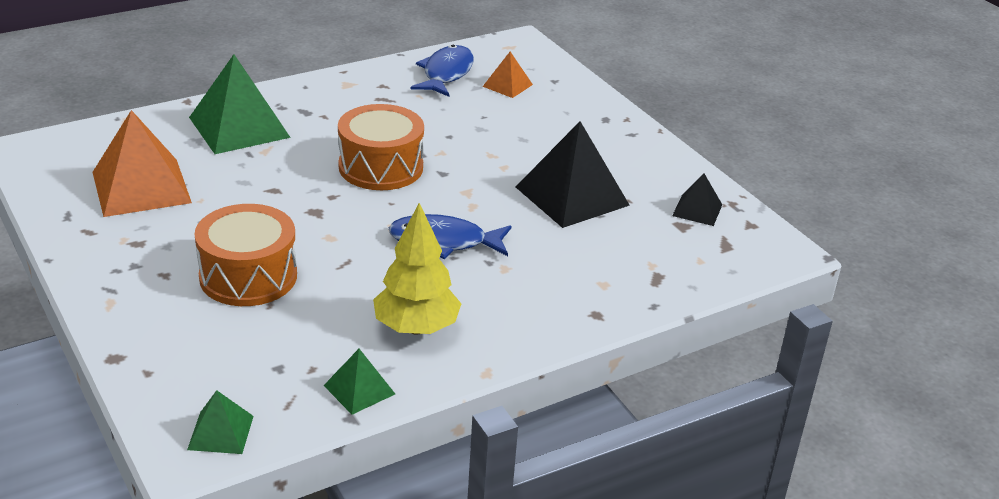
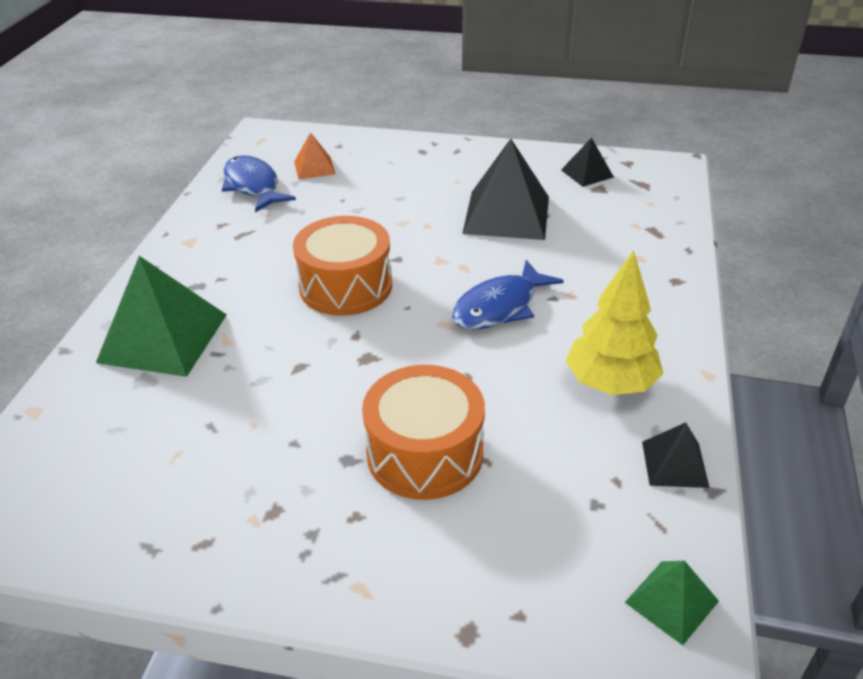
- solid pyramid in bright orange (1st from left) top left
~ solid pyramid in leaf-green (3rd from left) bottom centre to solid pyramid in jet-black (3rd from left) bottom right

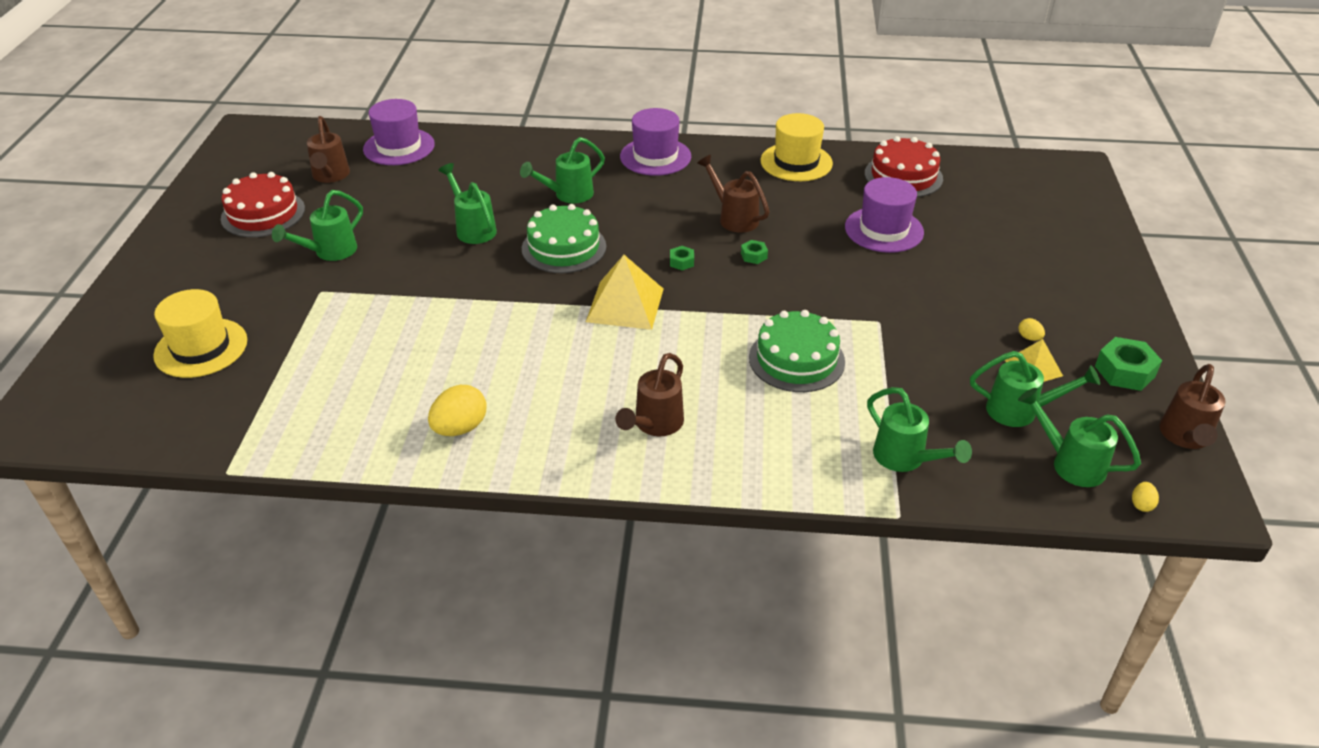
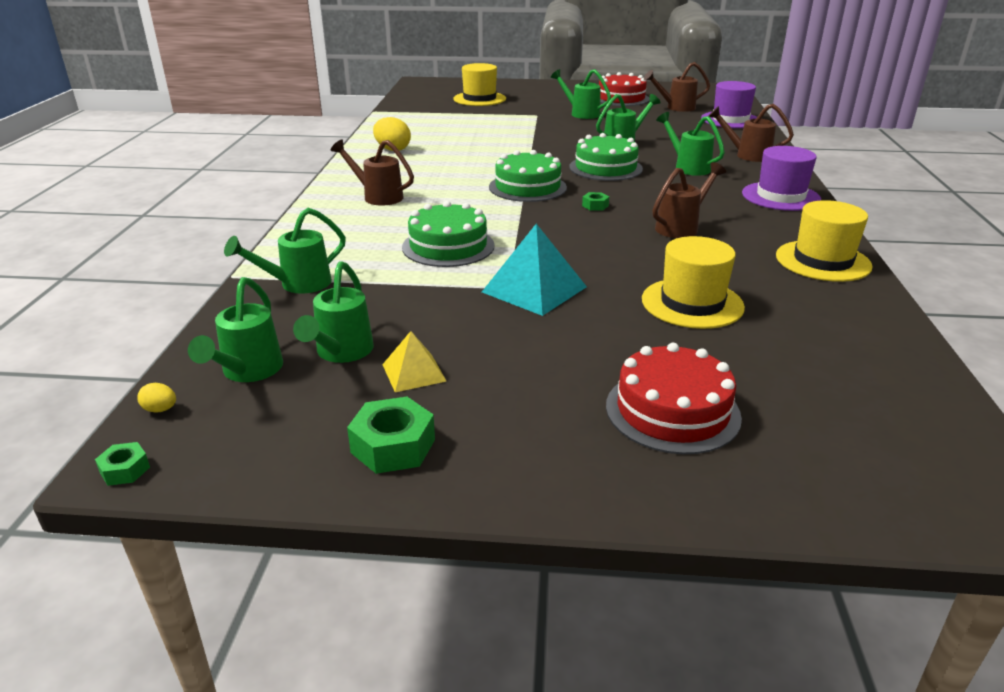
~ layer cake in scarlet (2nd from left) top right to middle right
~ tall hat in purple (3rd from left) top right to tall hat in golden (2nd from left) middle right
~ hexagon nut in leaf-green (2nd from left in the first image) centre to hexagon nut in leaf-green (1st from left) bottom left
~ solid pyramid in golden (1st from left) centre to layer cake in leaf-green (2nd from left) top centre
- egg in golden (2nd from left) middle right
~ watering pot in dark brown (4th from left) middle right to top right
~ watering pot in leaf-green (6th from left in the first image) middle right = middle left 150 degrees clockwise
+ solid pyramid in turquoise centre

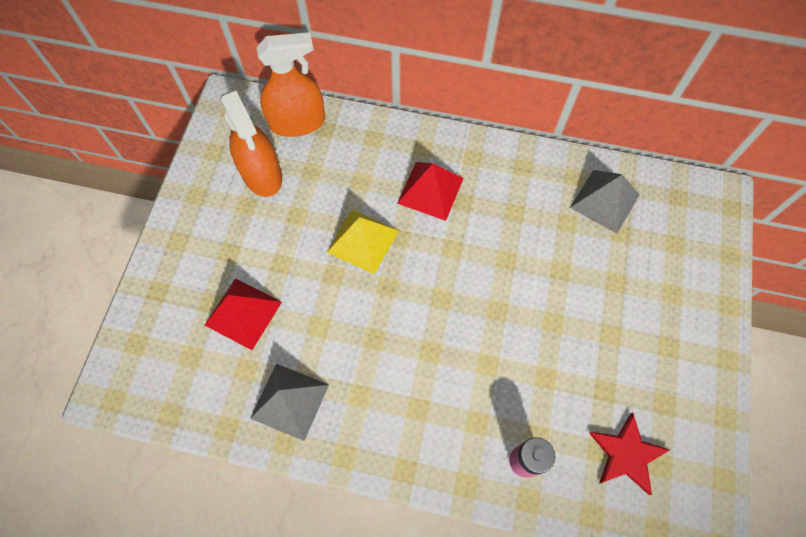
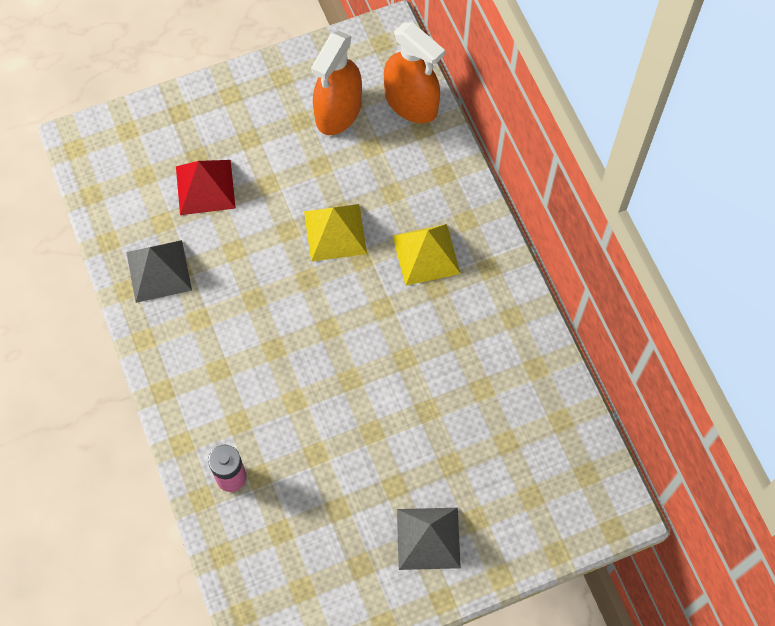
~ solid pyramid in scarlet (2nd from left) centre to solid pyramid in golden (2nd from left) centre
~ solid pyramid in grey (2nd from left) middle right to bottom centre
- star shape in scarlet bottom right

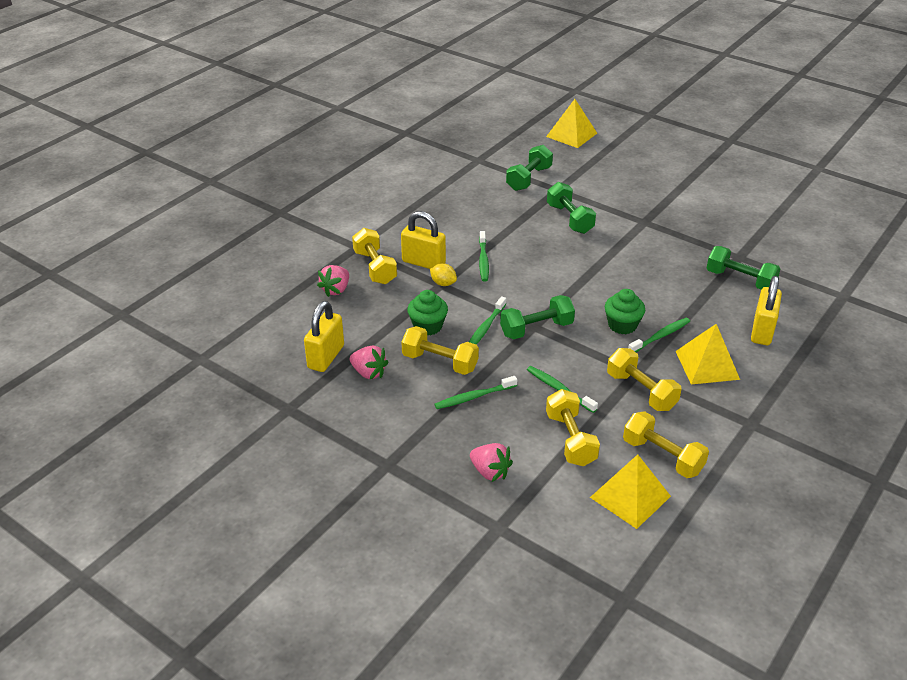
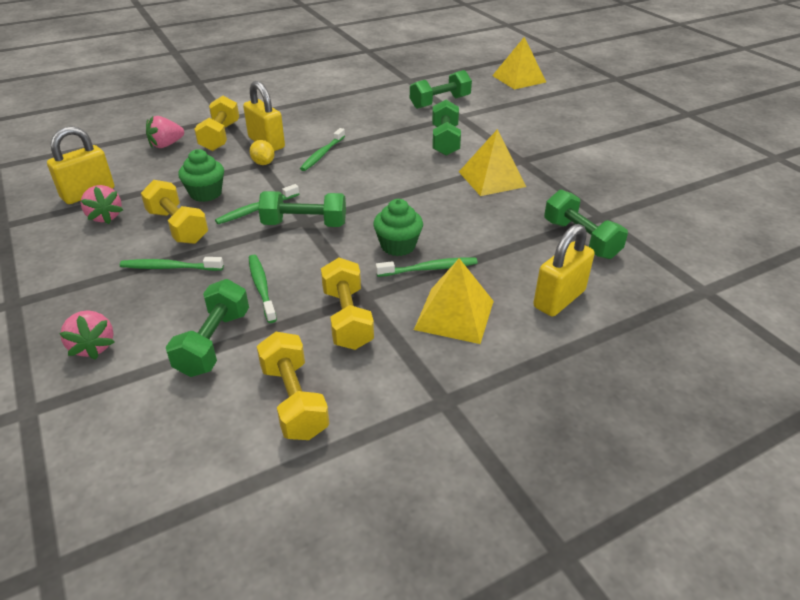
~ hand weight in golden (3rd from left) centre to hand weight in leaf-green (1st from left) middle left
~ solid pyramid in golden (2nd from left) bottom right to top centre

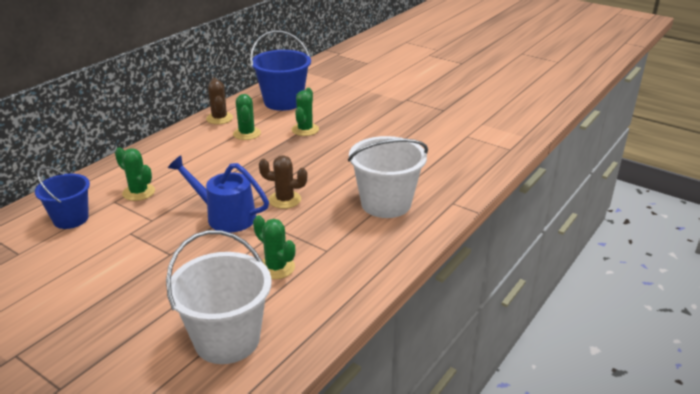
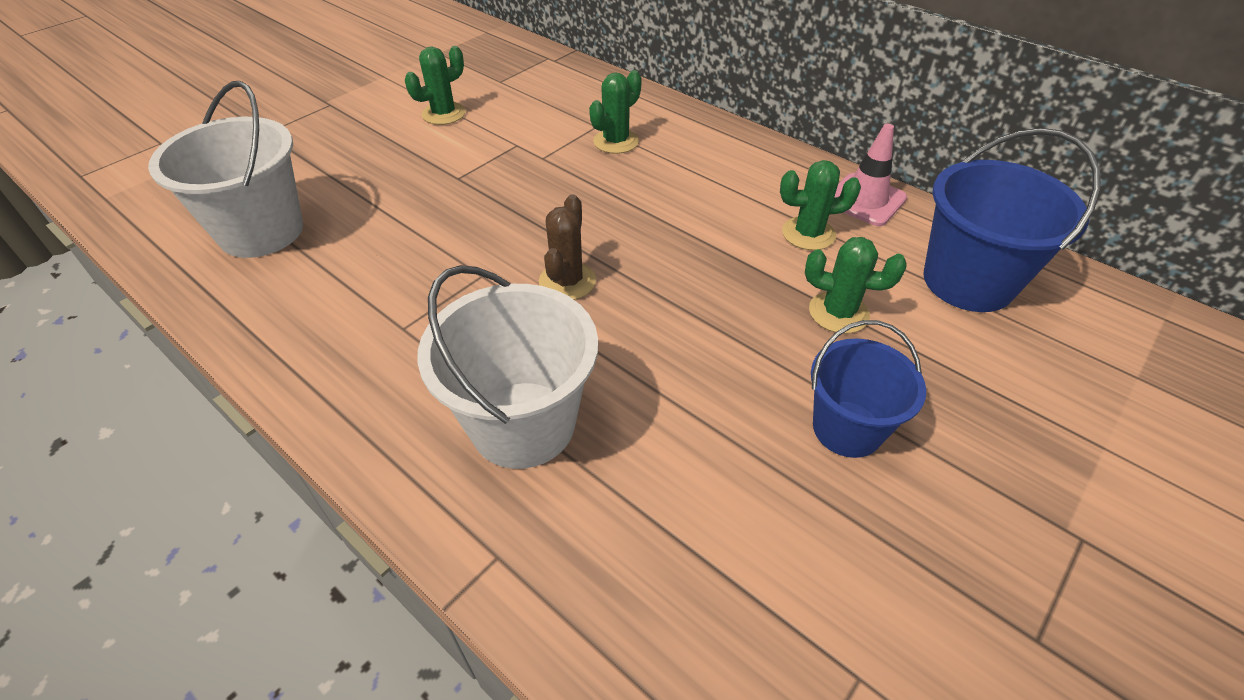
~ cactus in dark brown (1st from left) top left to road cone in rosy top right
- watering pot in royal blue middle left
~ bucket in royal blue (1st from left) middle left to middle right
~ cactus in leaf-green (3rd from left in the first image) centre to cactus in leaf-green (1st from left) top centre

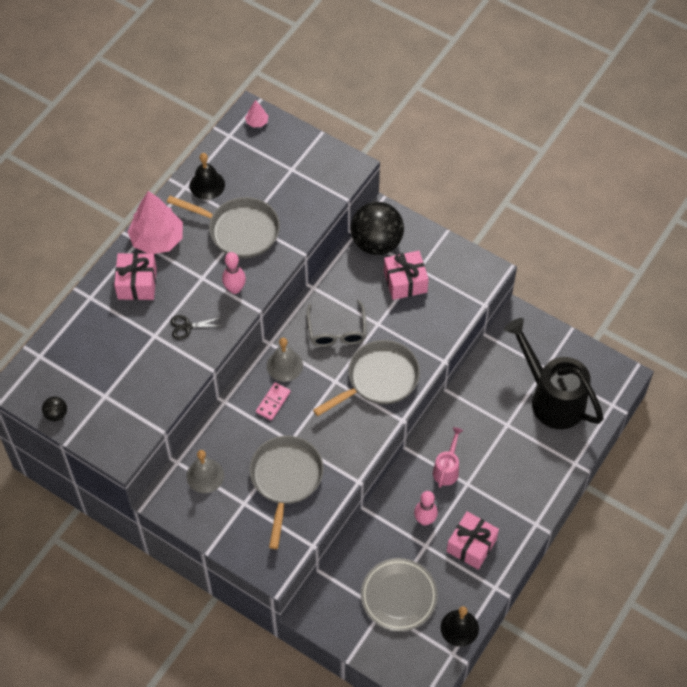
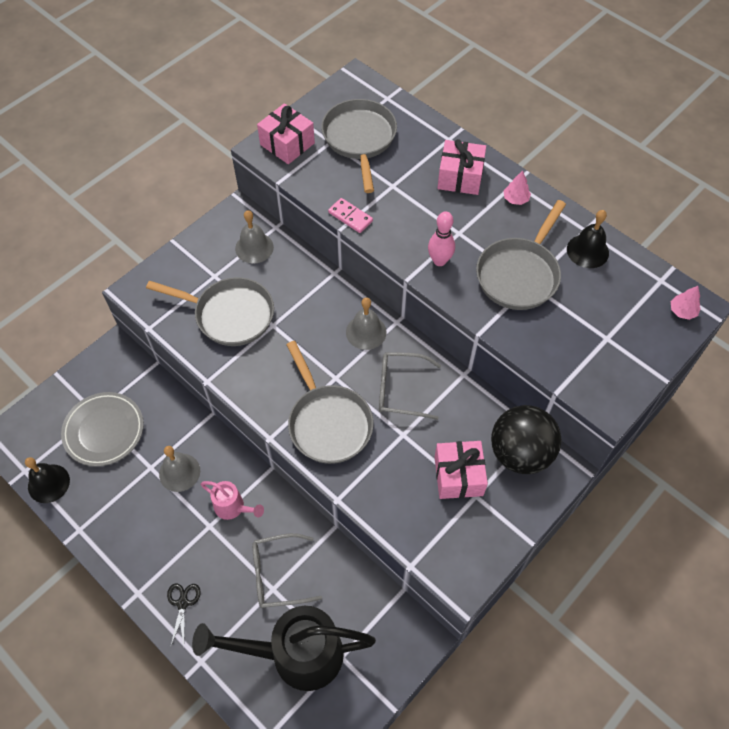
~ toy tree in rosy (1st from left) top left = top right x0.44
~ scissors in jet-black middle left to bottom left
~ watering pot in jet-black middle right = bottom centre 150 degrees counterclockwise
~ domino in rosy centre to top centre
- play ball in jet-black (1st from left) middle left
~ skittle in rosy (2nd from left) bottom centre to bell in grey (1st from left) middle left
~ wrapped gift in rosy (3rd from left in the first image) bottom right to wrapped gift in rosy (1st from left) top centre
+ frying pan in grey (3rd from left) top centre
+ glasses in grey (1st from left) bottom centre

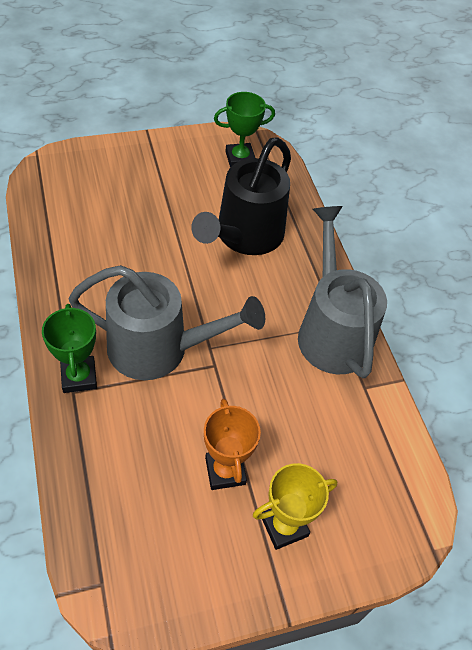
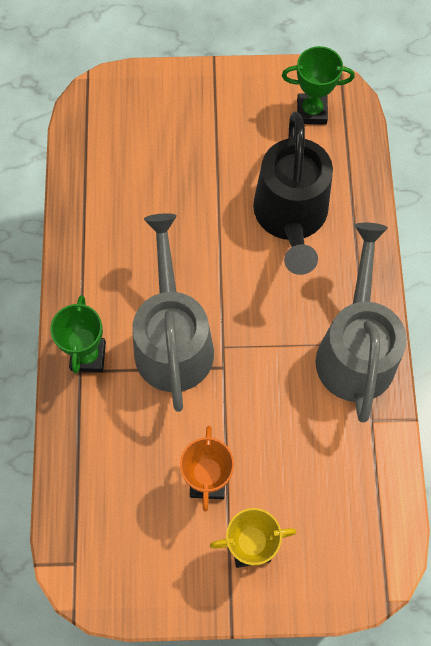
~ watering pot in jet-black top centre = top right 45 degrees counterclockwise
~ watering pot in grey (1st from left) centre = centre 120 degrees counterclockwise

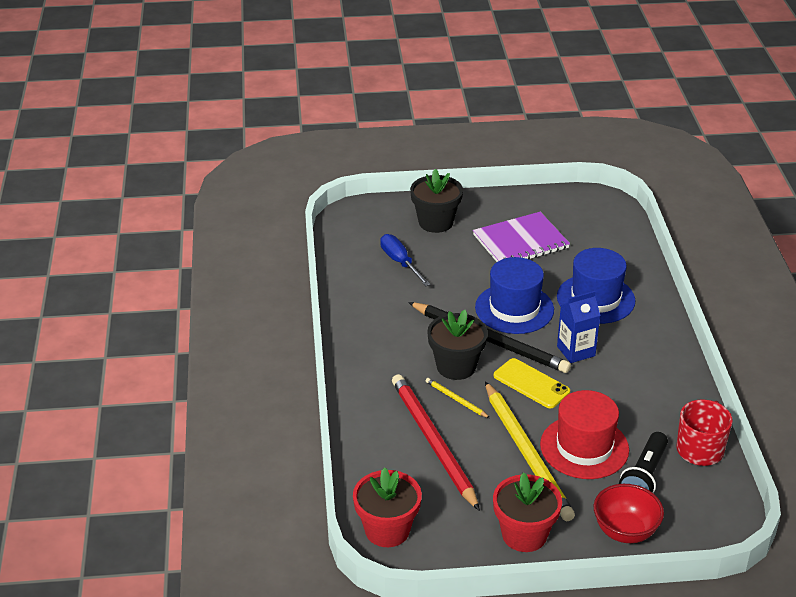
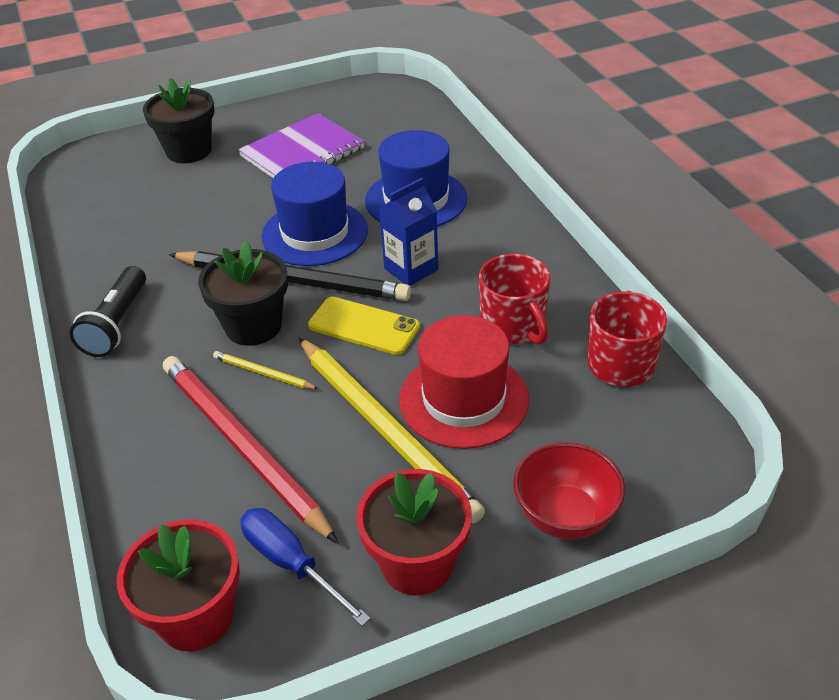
~ hand screwdriver in royal blue centre to bottom centre
~ flashlight in jet-black bottom right to middle left
+ tea mug in scarlet (1st from left) centre

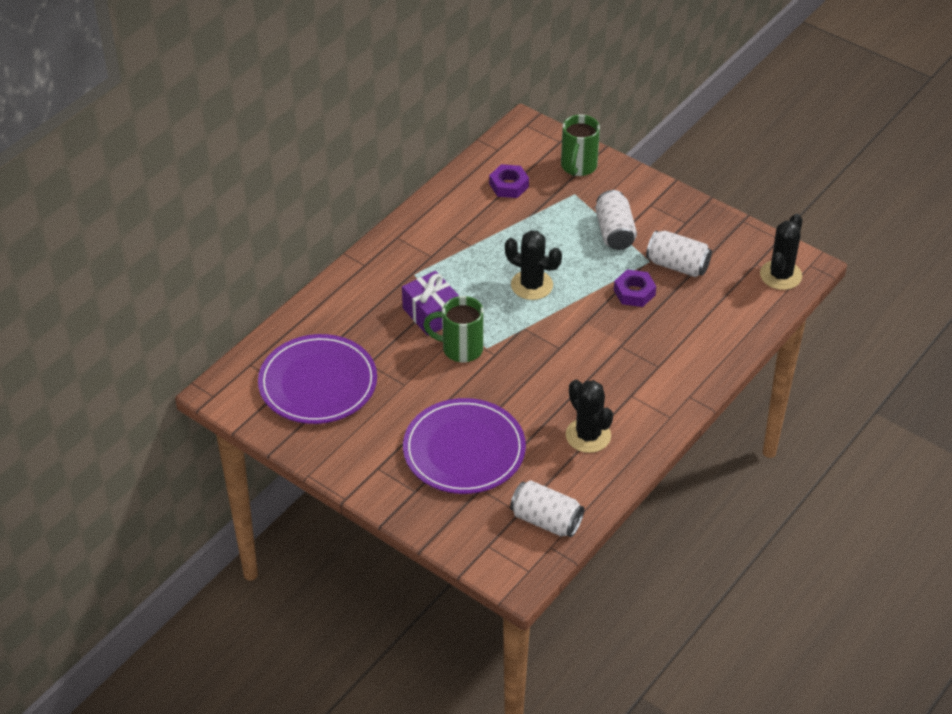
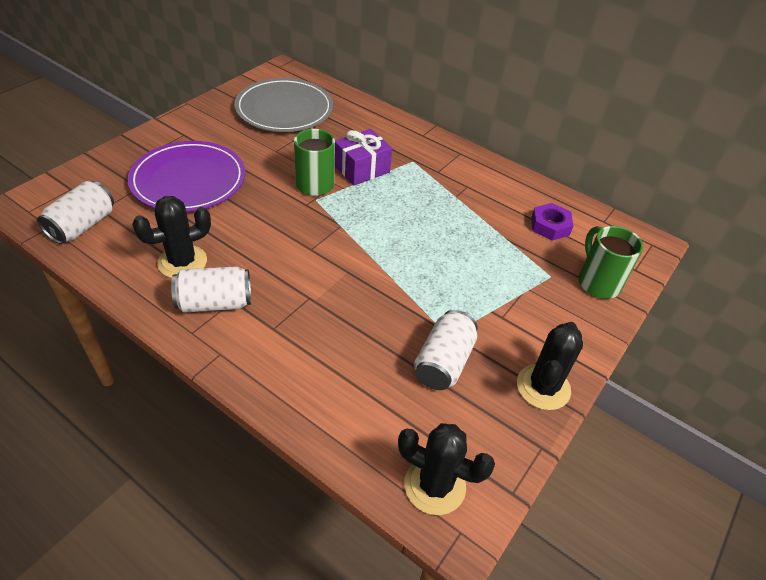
~ tea mug in leaf-green (2nd from left) top centre = middle right 60 degrees clockwise
~ can in white (2nd from left) top centre to middle left
~ cactus in jet-black (1st from left in the first image) centre to cactus in jet-black (3rd from left) middle right
- hexagon nut in purple (2nd from left) middle right
~ dinner plate in purple (1st from left) middle left to dinner plate in grey top centre

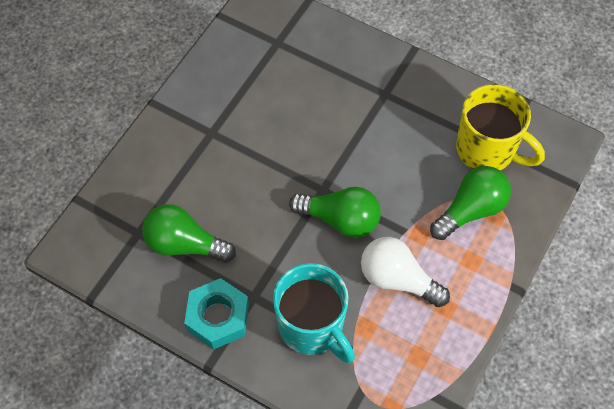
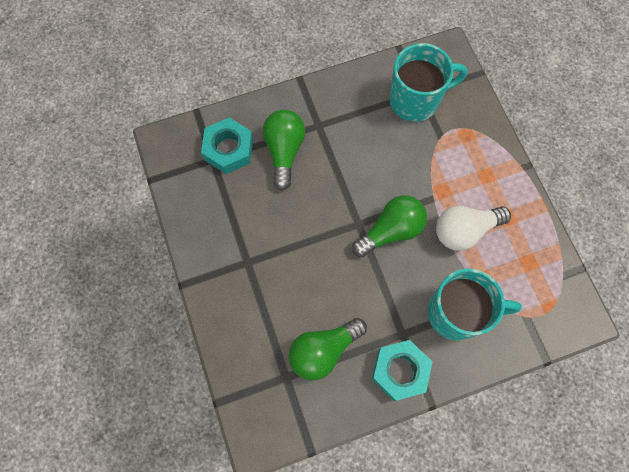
~ tea mug in golden top right to tea mug in turquoise (1st from left) top right
~ bulb in leaf-green (3rd from left in the first image) middle right to bulb in leaf-green (1st from left) top centre
+ hexagon nut in turquoise (1st from left) top centre

